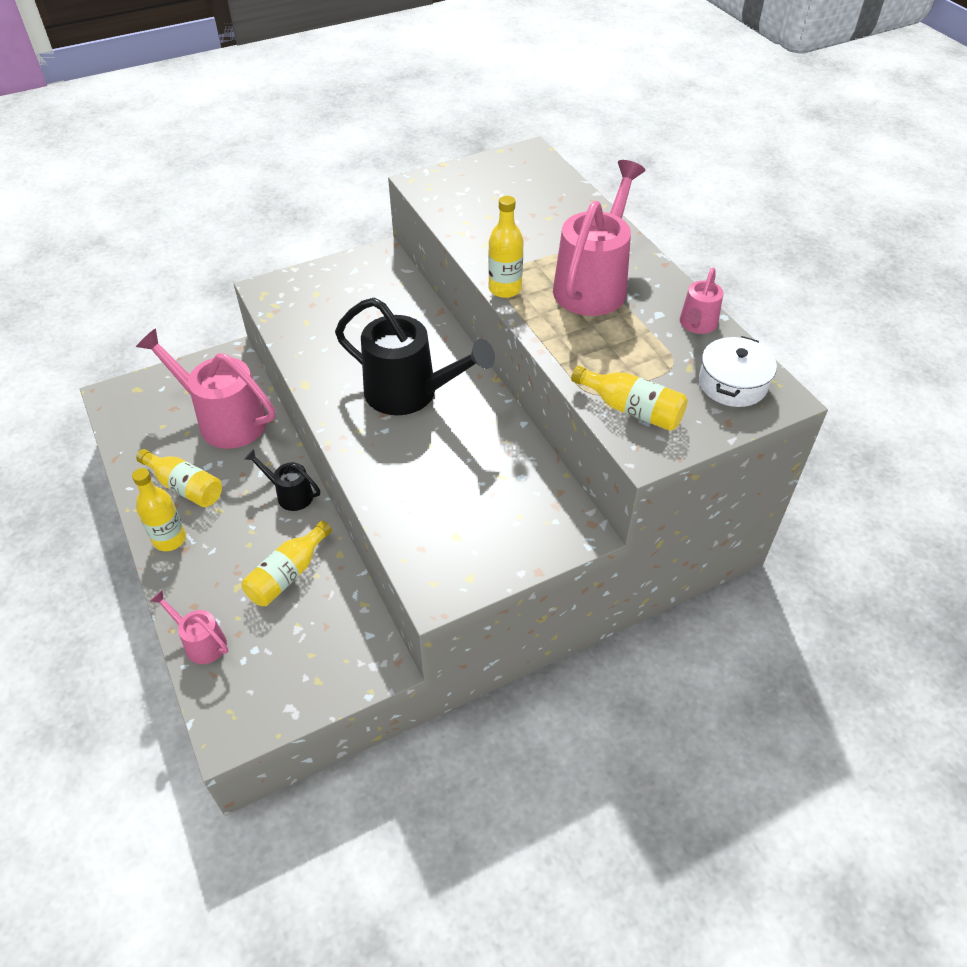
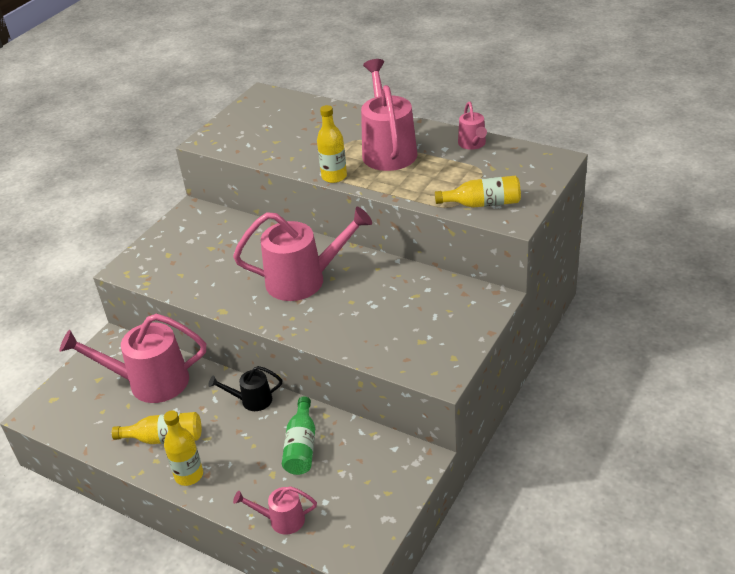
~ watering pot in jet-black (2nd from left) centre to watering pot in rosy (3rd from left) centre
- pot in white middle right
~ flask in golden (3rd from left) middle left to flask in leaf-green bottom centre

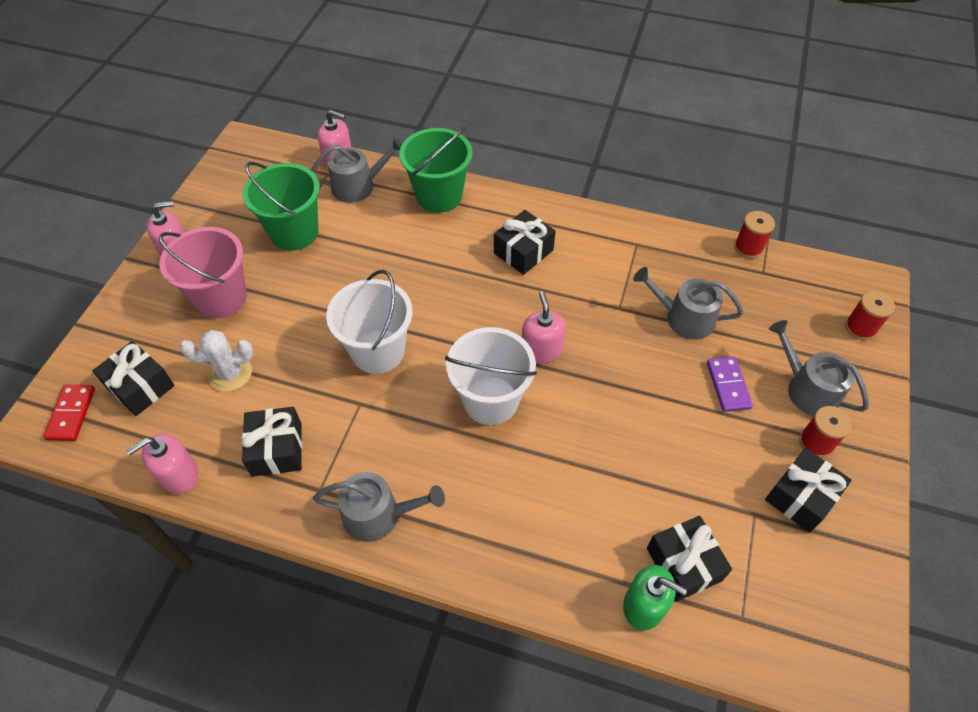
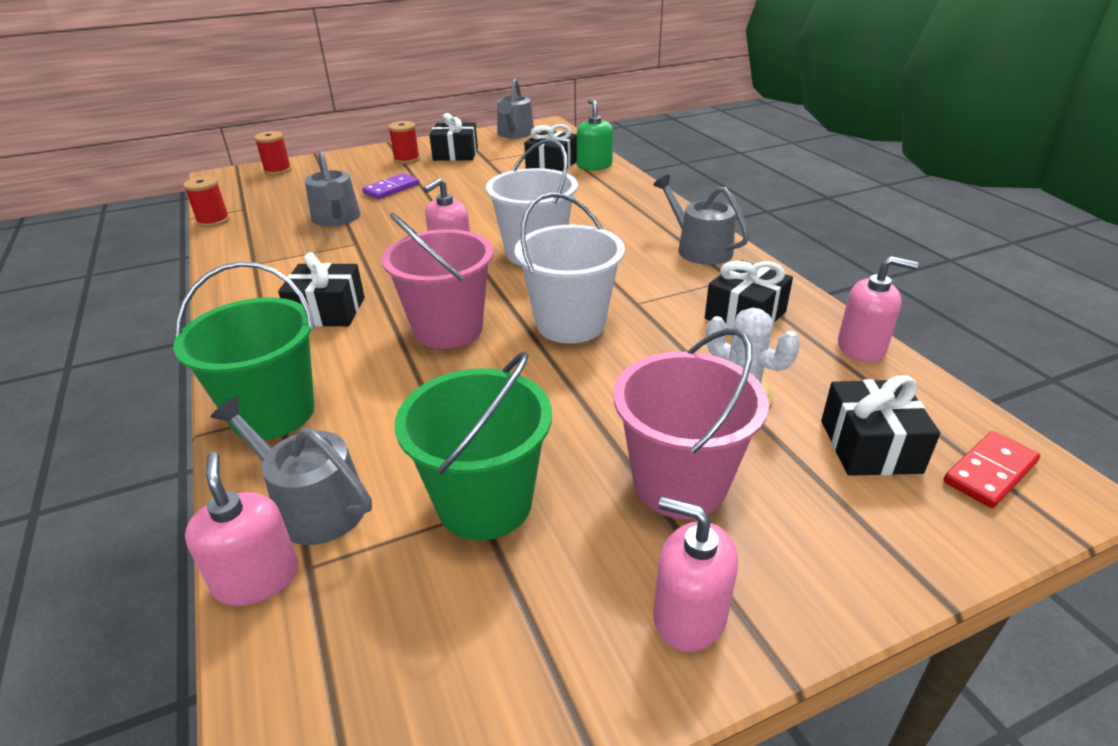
~ watering pot in grey (4th from left in the first image) middle right to watering pot in grey (3rd from left) top centre
+ bucket in rosy (1st from left) centre

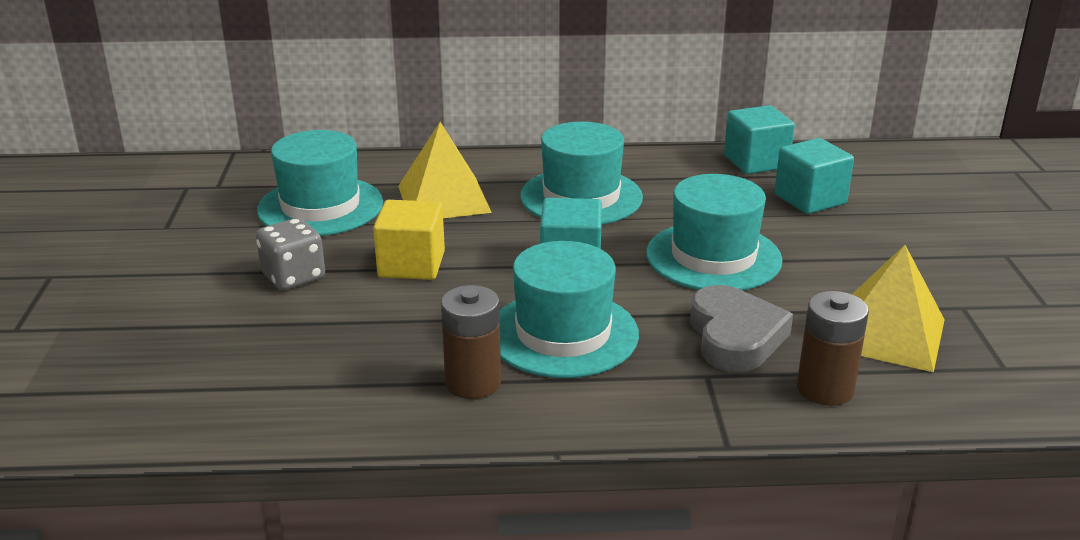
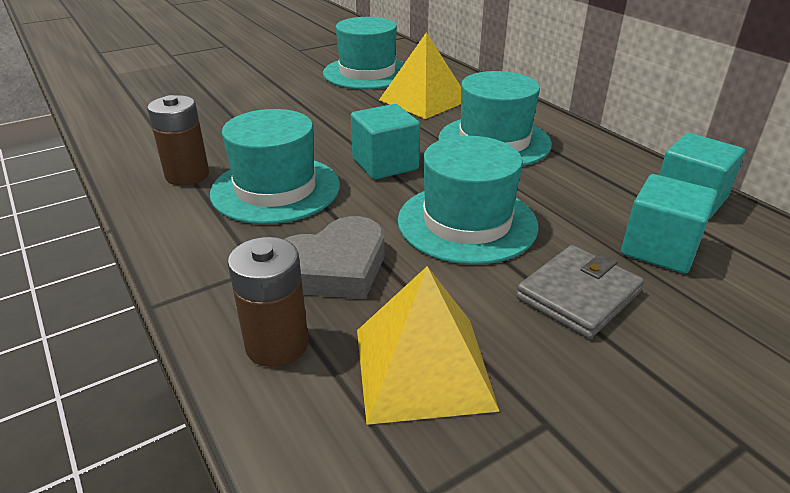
- solid cube in golden centre
- die in grey middle left
+ card wallet in grey middle right

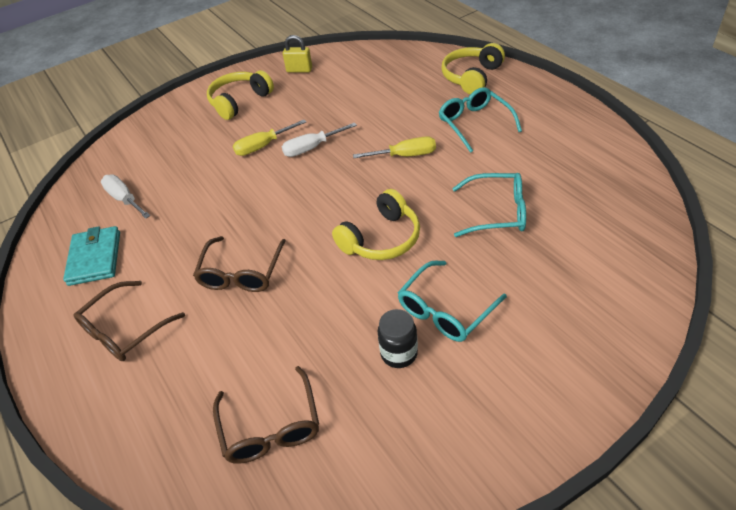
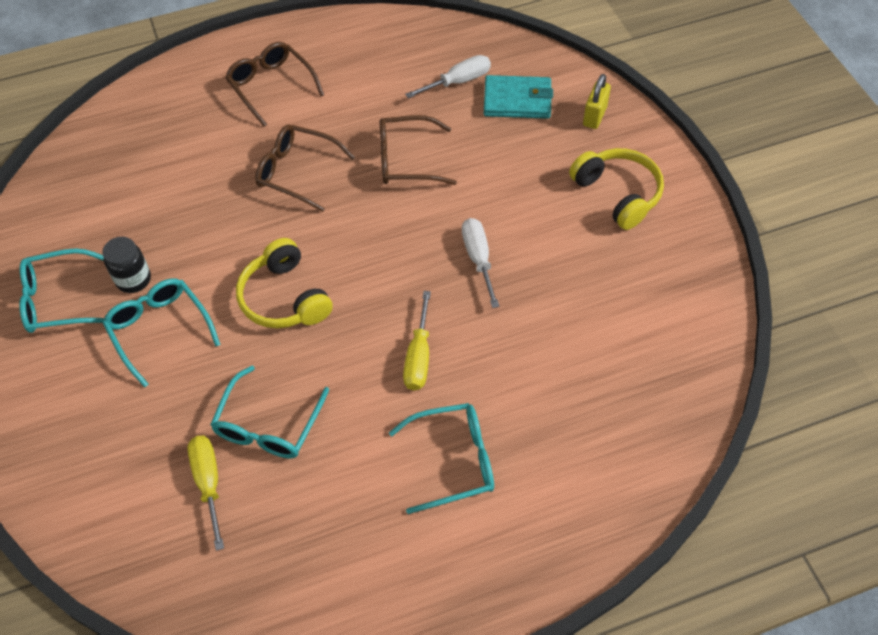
~ lock in golden top centre to top right
- over-ear headphones in golden (3rd from left) top centre
~ hand screwdriver in golden (1st from left) top centre to bottom left
~ card wallet in turquoise middle left to top centre
~ glasses in dark brown (3rd from left) bottom centre to top centre
+ glasses in turquoise (1st from left) middle left

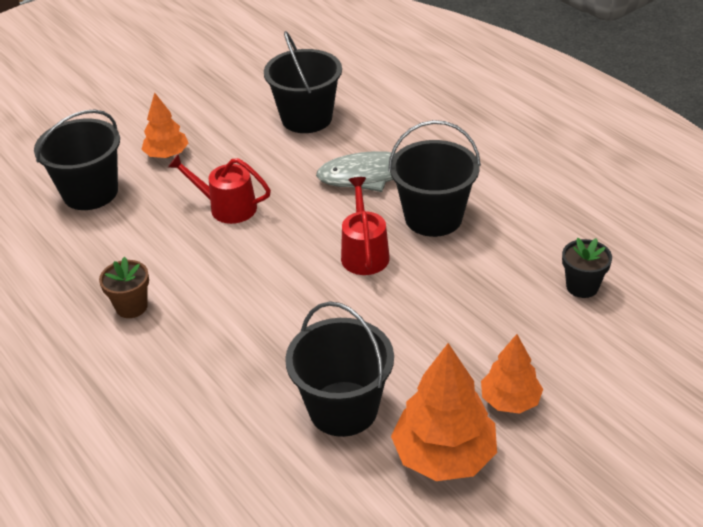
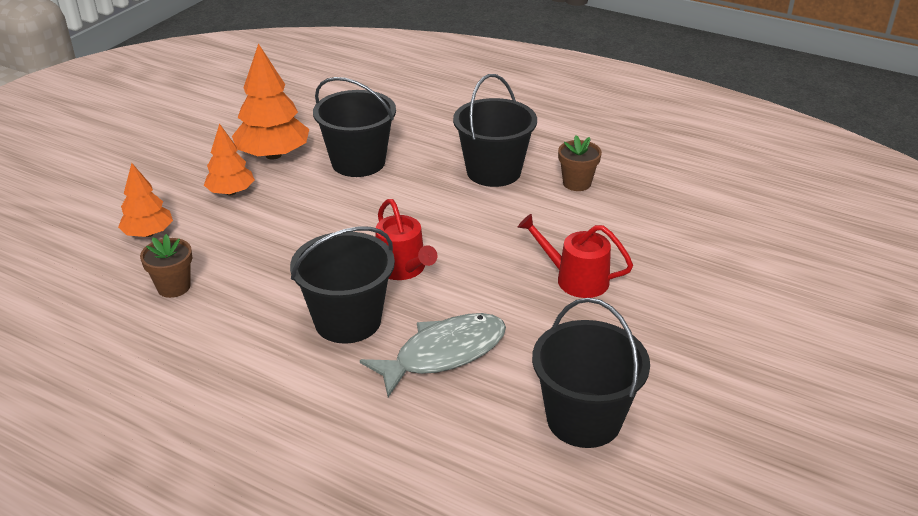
~ toy tree in bright orange (1st from left) top left to middle left
~ bucket in jet-black (1st from left in the first image) top left to bucket in jet-black (3rd from left) top centre
~ watering pot in scarlet (1st from left in the first image) middle left = centre 150 degrees counterclockwise
~ potted plant in jet-black middle right to potted plant in dark brown (1st from left) middle left

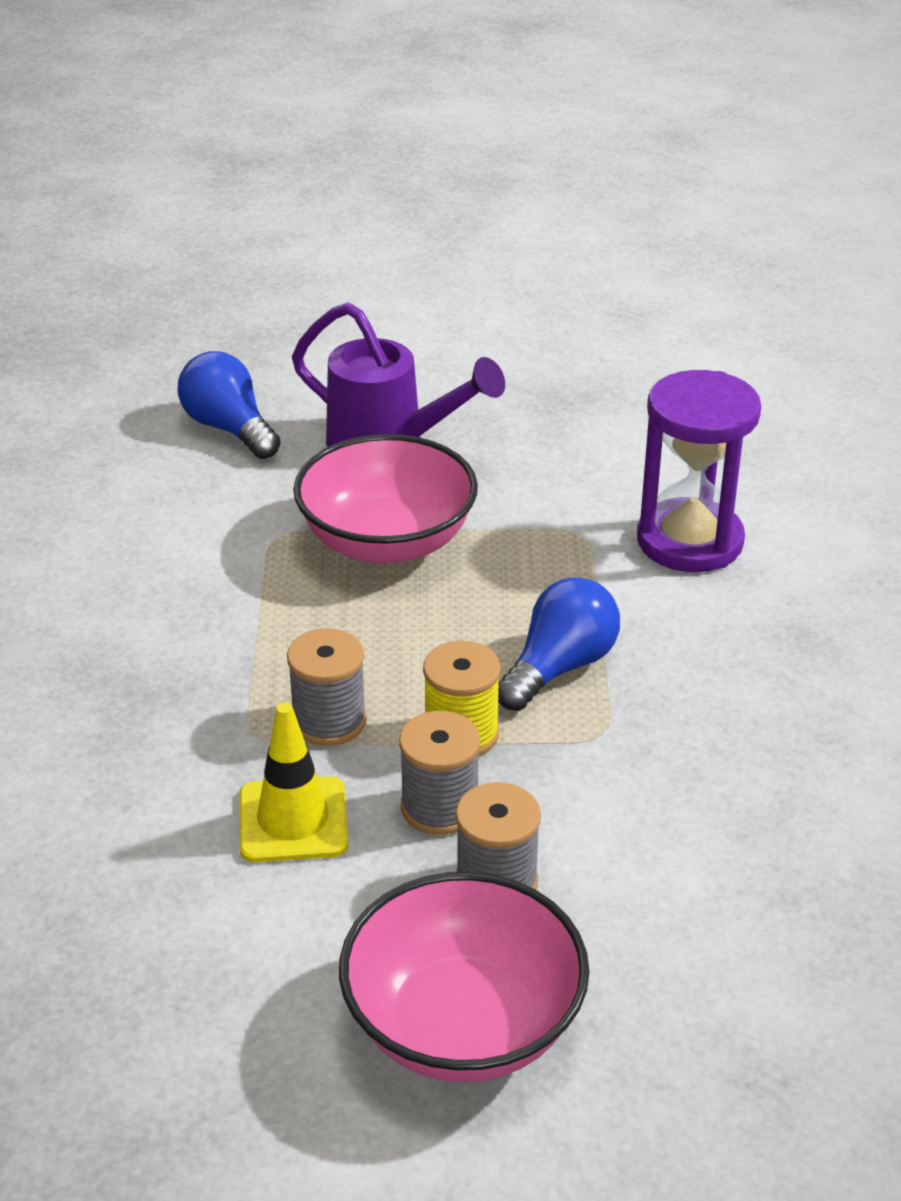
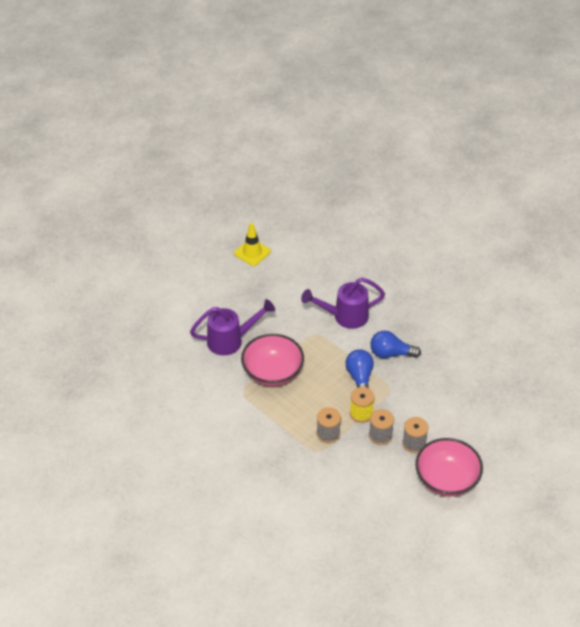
~ bulb in royal blue (1st from left in the first image) middle left to bulb in royal blue (2nd from left) middle right
~ sand timer in purple middle right to watering pot in purple (2nd from left) centre
~ road cone in golden middle left to centre

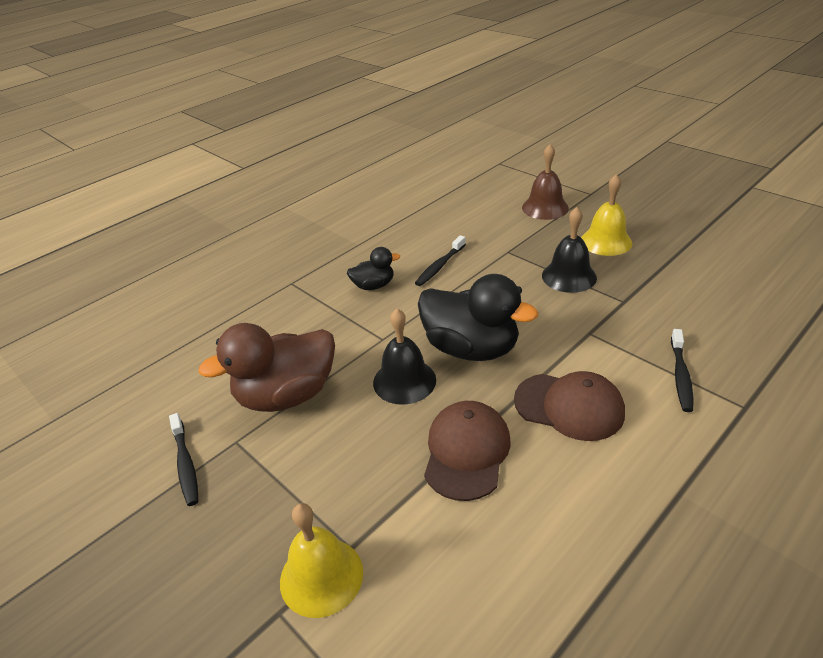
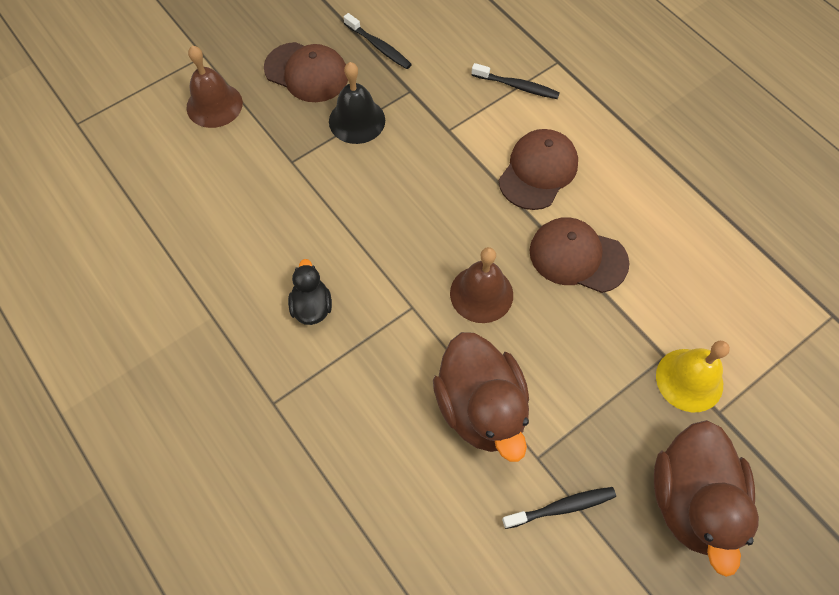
~ bell in golden (2nd from left) top right to cap in dark brown (1st from left) top centre
~ tooth brush in jet-black (2nd from left in the first image) centre to tooth brush in jet-black (1st from left) top centre
- rubber duck in jet-black (2nd from left) centre
~ bell in jet-black (1st from left) centre to bell in dark brown (2nd from left) centre
+ rubber duck in dark brown (2nd from left) bottom right

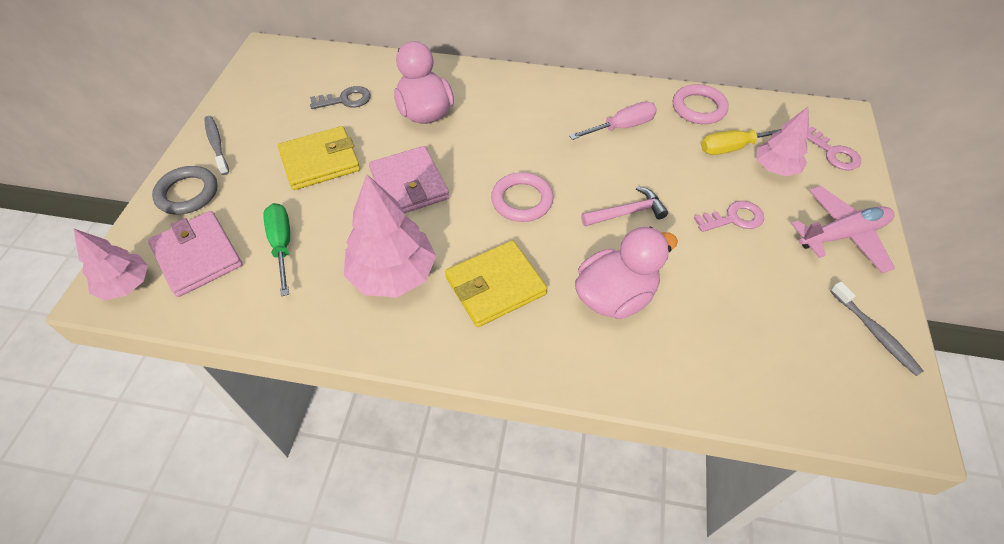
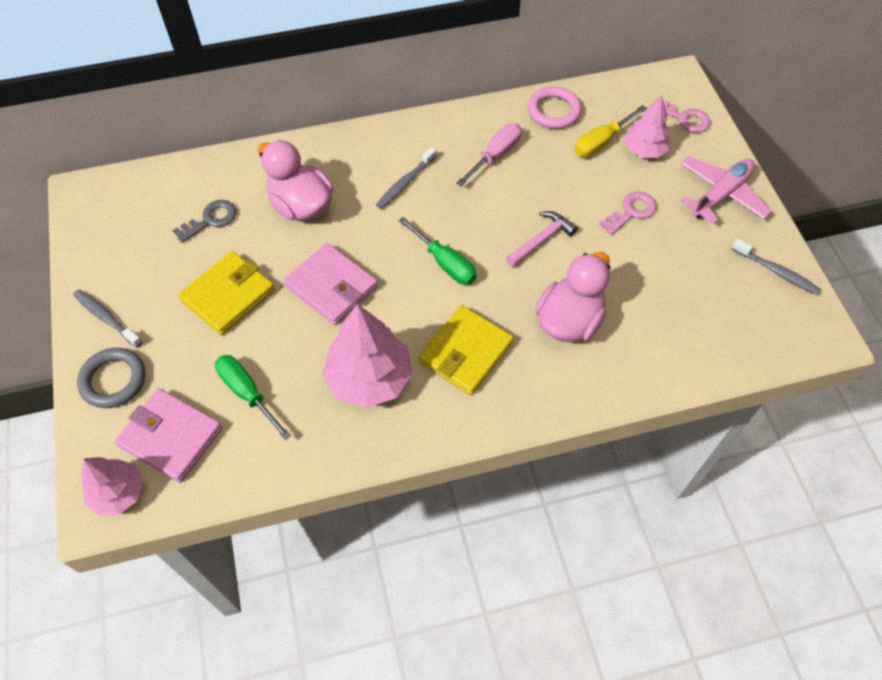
~ ring in rosy (1st from left) centre to hand screwdriver in leaf-green (2nd from left) centre
+ tooth brush in grey (2nd from left) top centre

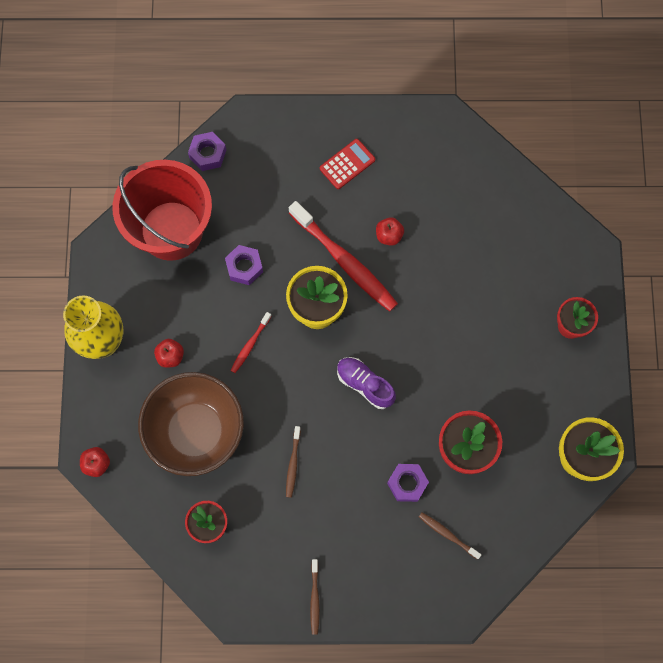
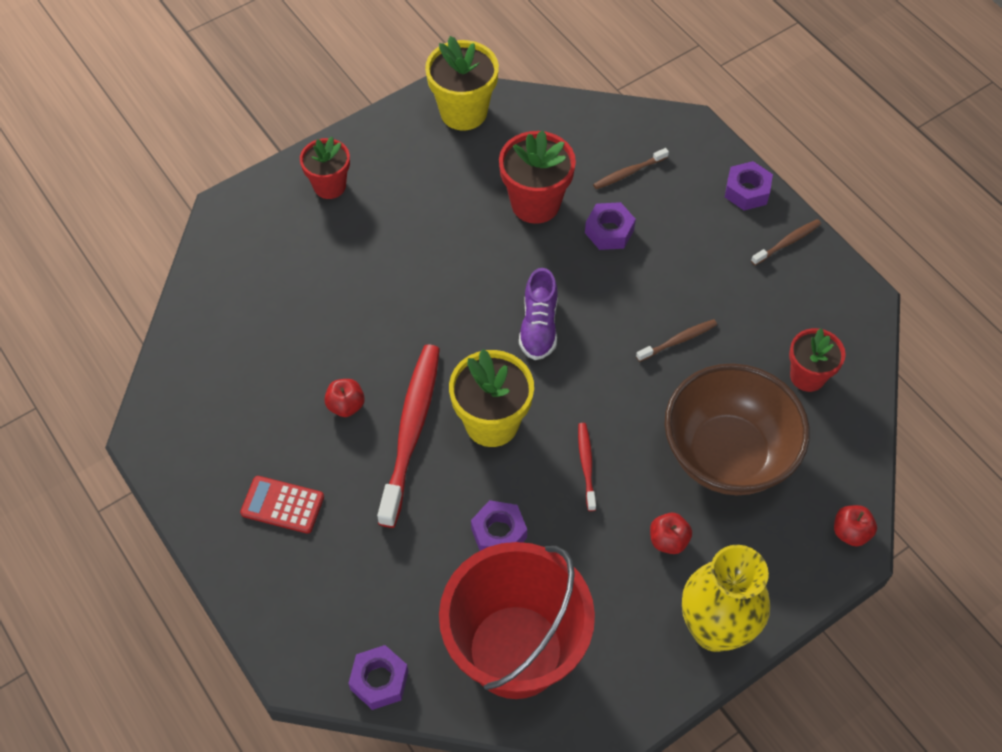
~ tooth brush in scarlet (1st from left in the first image) centre = centre 90 degrees counterclockwise
~ tooth brush in dark brown (3rd from left in the first image) bottom right = top centre 60 degrees clockwise
+ hexagon nut in purple (4th from left) top right

